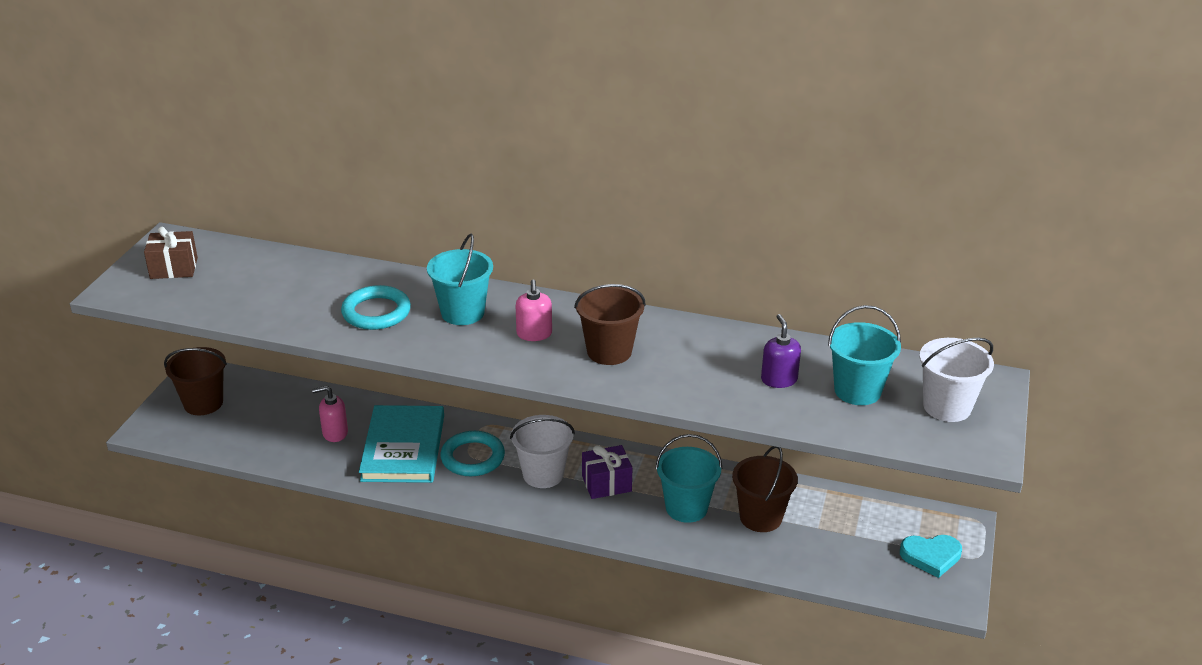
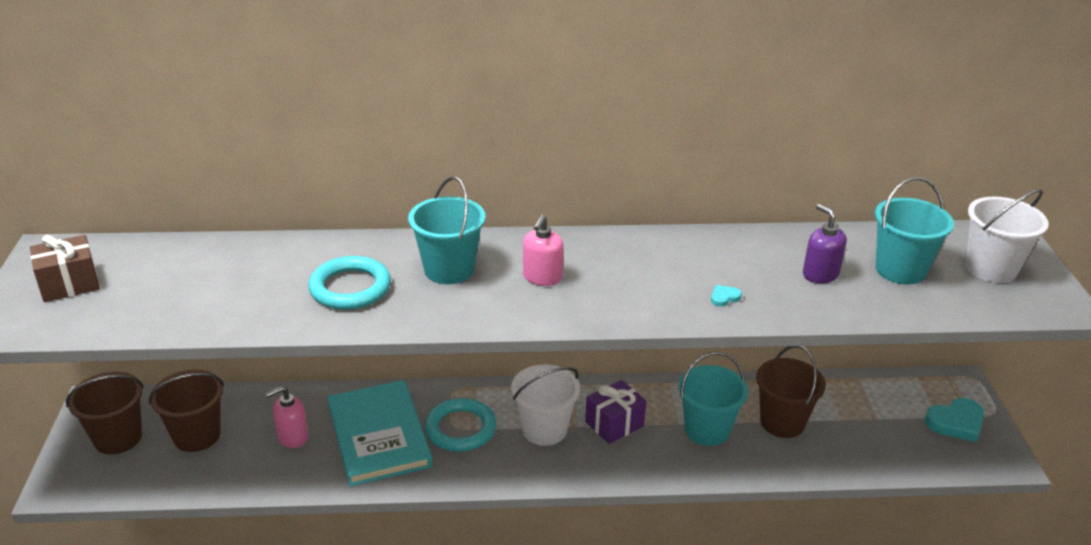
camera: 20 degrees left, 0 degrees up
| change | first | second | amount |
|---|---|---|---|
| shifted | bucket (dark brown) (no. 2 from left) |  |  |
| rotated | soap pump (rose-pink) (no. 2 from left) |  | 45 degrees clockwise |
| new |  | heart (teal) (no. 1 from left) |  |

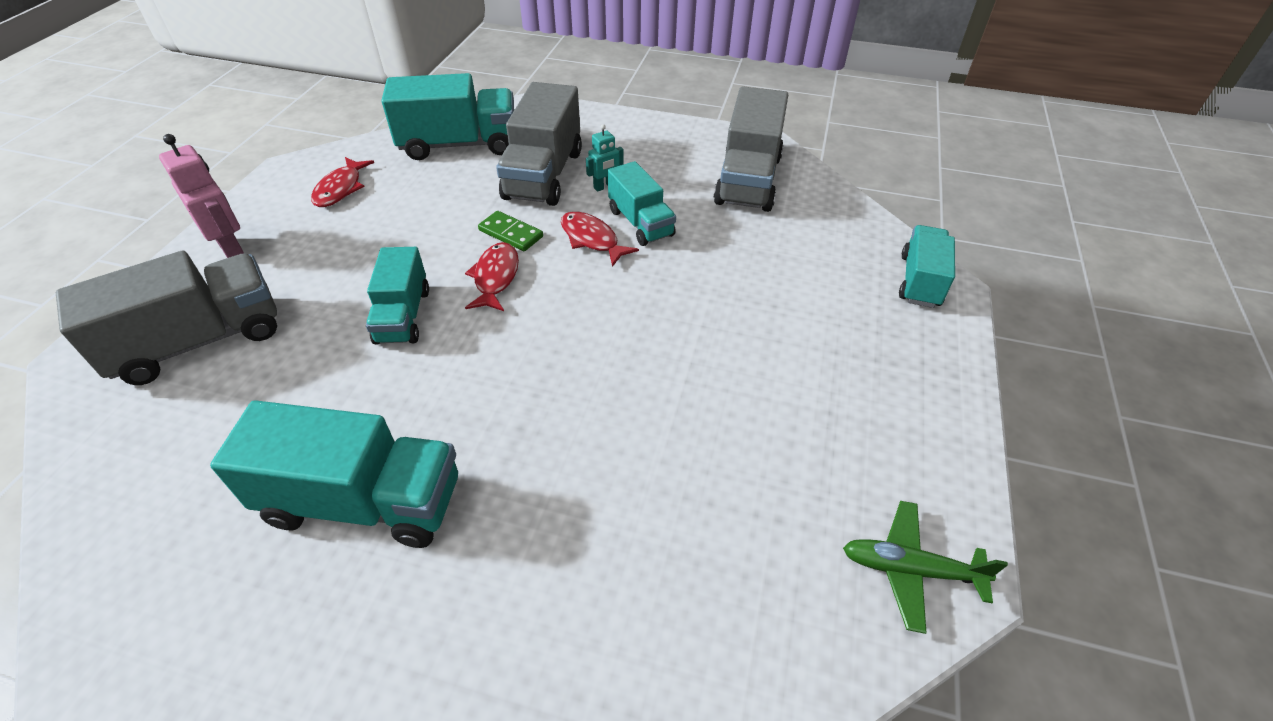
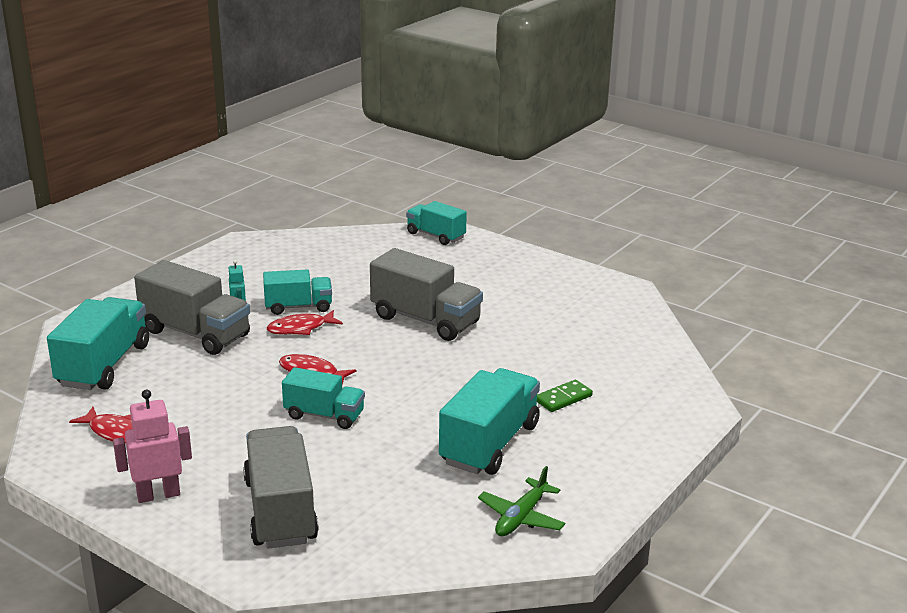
camera: 70 degrees left, 20 degrees down
| change | first | second | amount |
|---|---|---|---|
| shifted | truck (grey) (no. 3 from left) |  |  |
| shifted | toy plane (green) |  |  |
| shifted | domino tile (green) |  |  |

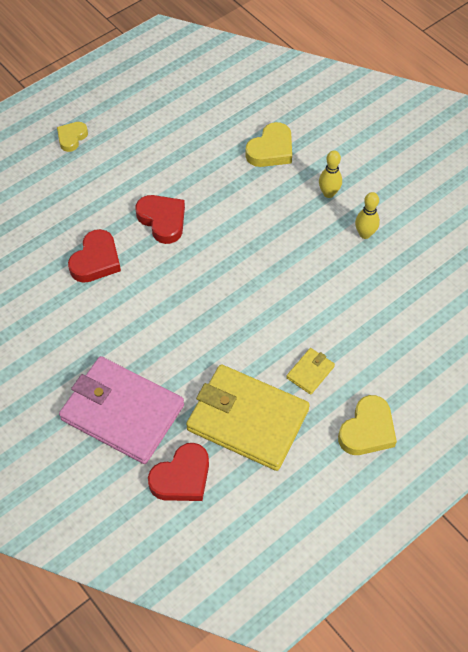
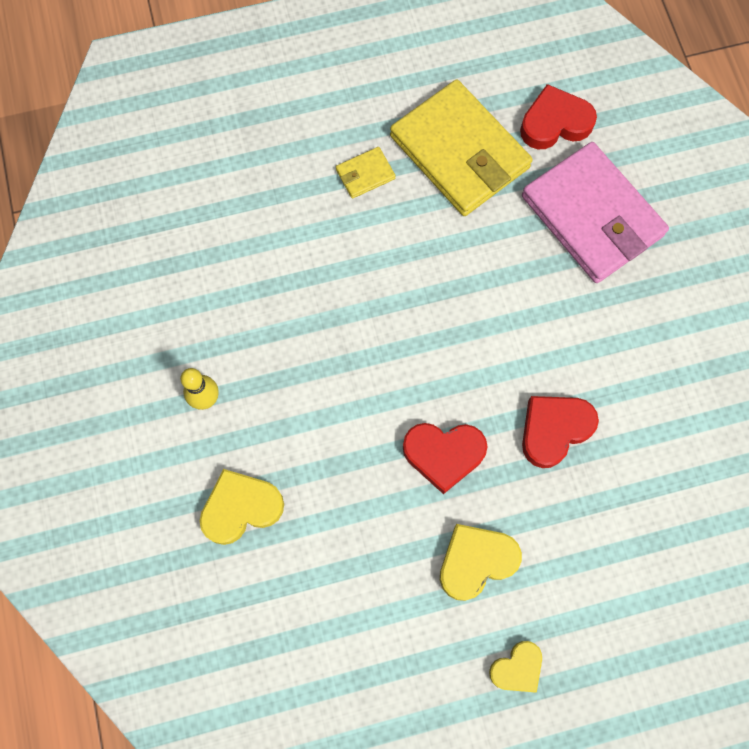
camera: 155 degrees left, 15 degrees up
| change | first | second | amount |
|---|---|---|---|
| rotated | heart (red) (no. 2 from left in the first image) | heart (red) (no. 1 from left) | 75 degrees counterclockwise |
| shifted | heart (golden) (no. 3 from left in the first image) | heart (golden) (no. 2 from left) |  |
| gone | tenpin (golden) (no. 2 from left) |  |  |

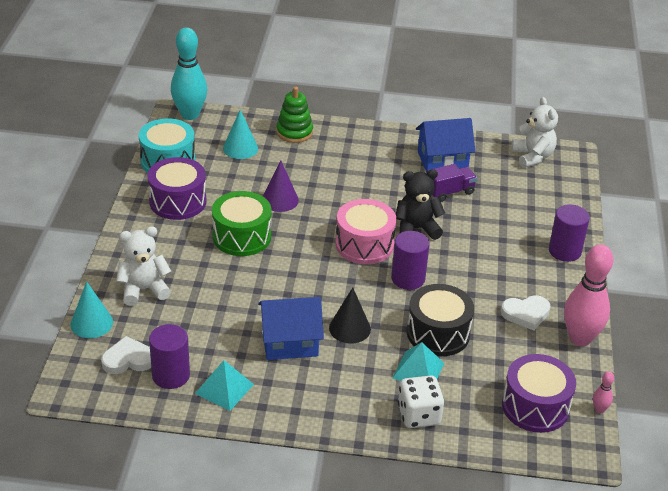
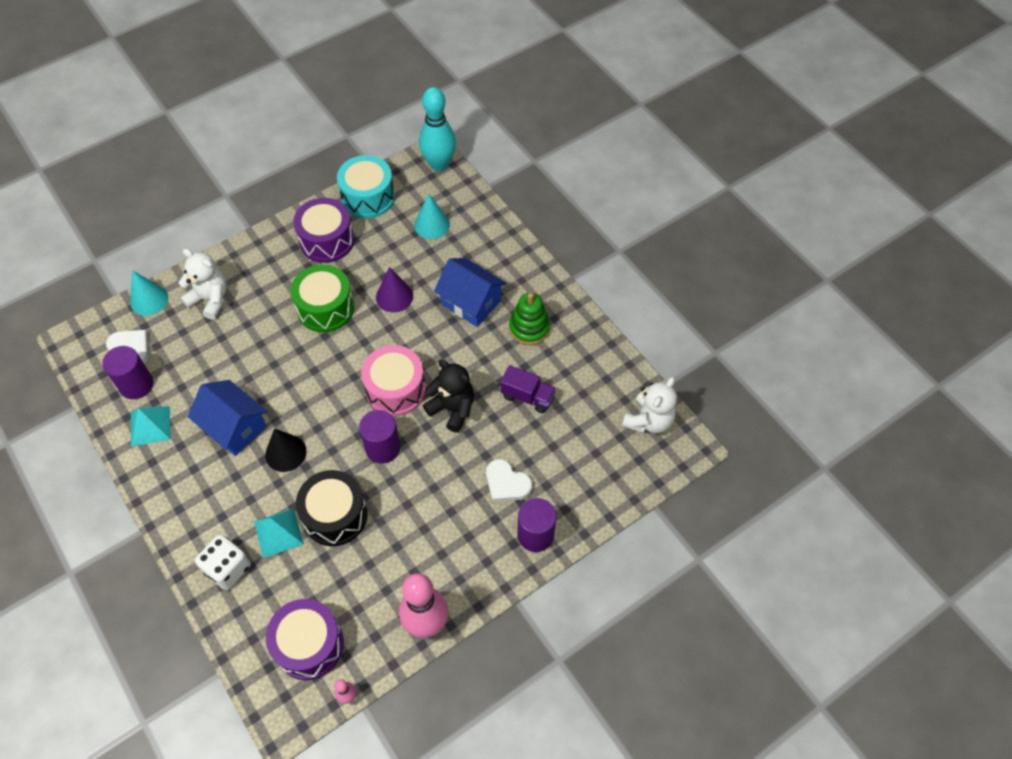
camera: 50 degrees right, 20 degrees up
| change | first | second | amount |
|---|---|---|---|
| shifted | house (blue) (no. 2 from left) |  |  |
| shifted | heart (pure white) (no. 2 from left) |  |  |
| shifted | stacking toy (green) |  |  |

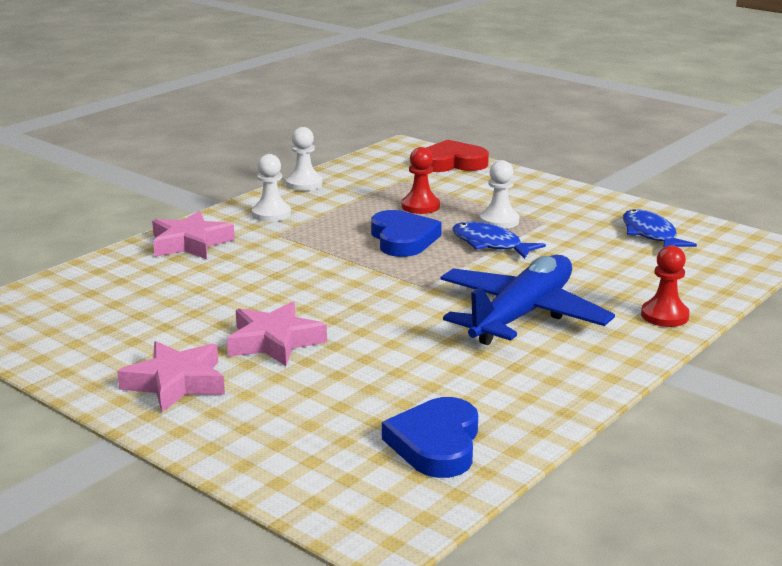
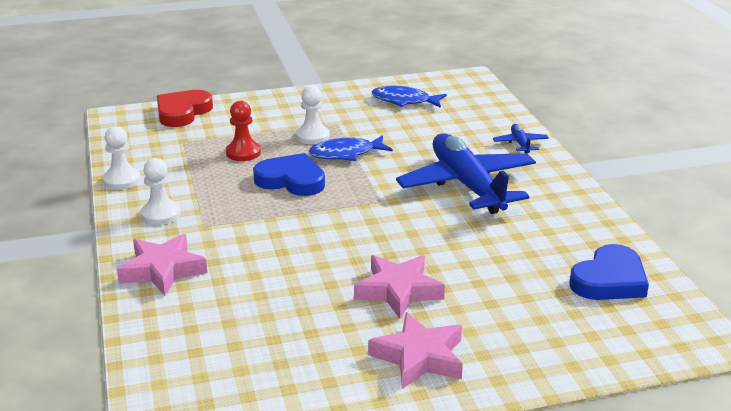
camera: 55 degrees left, 5 degrees up
| change | first | second | amount |
|---|---|---|---|
| swapped | pawn (red) (no. 2 from left) | toy plane (blue) (no. 2 from left) |  |
| rotated | heart (blue) (no. 2 from left) |  | 90 degrees counterclockwise |

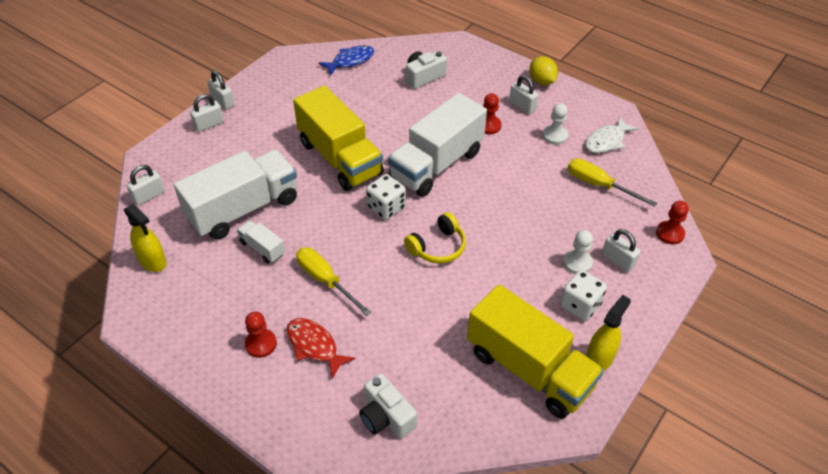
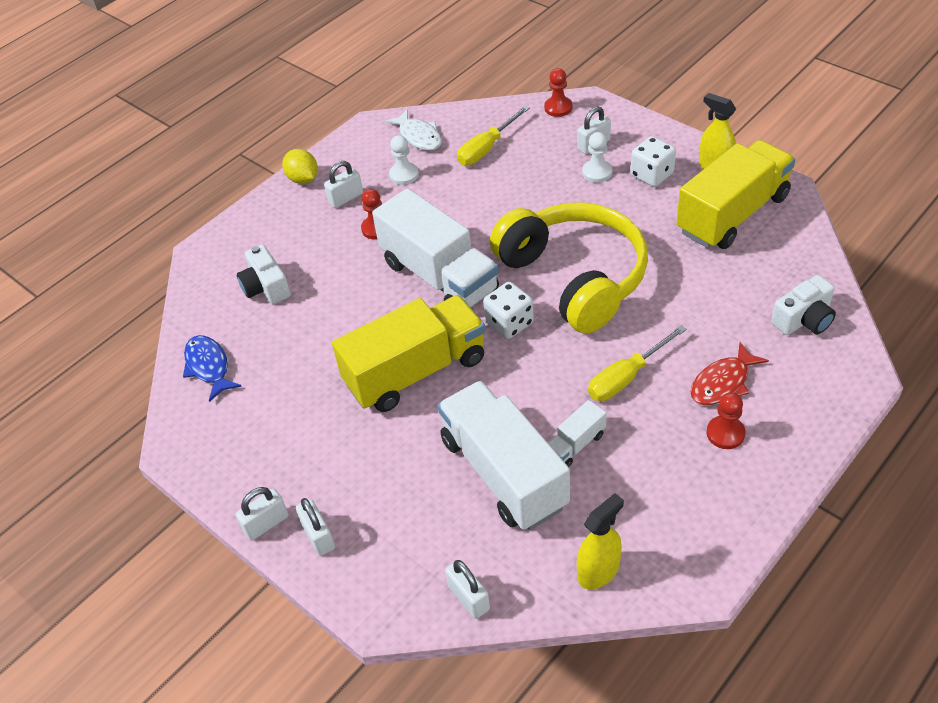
camera: 80 degrees left, 0 degrees up
| change | first | second | amount |
|---|---|---|---|
| rotated | lemon (golden) |  | 75 degrees clockwise |
| scaled | over-ear headphones (golden) |  | x2.22 |

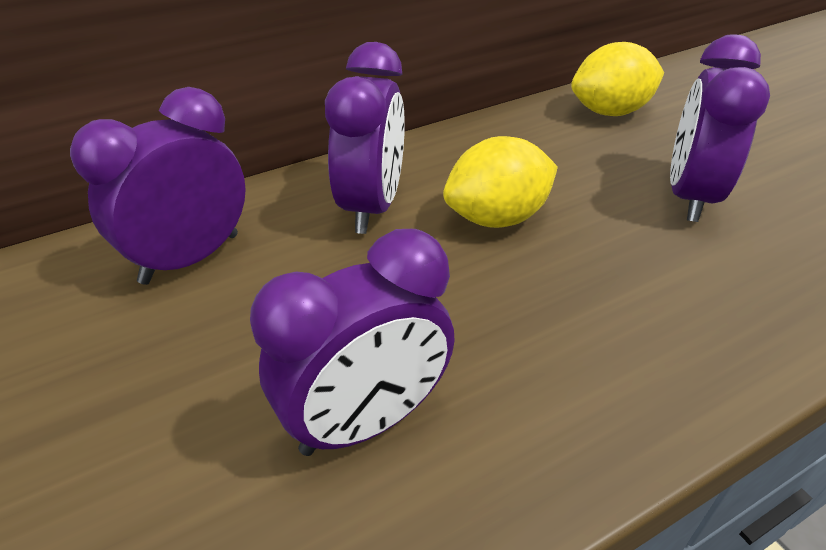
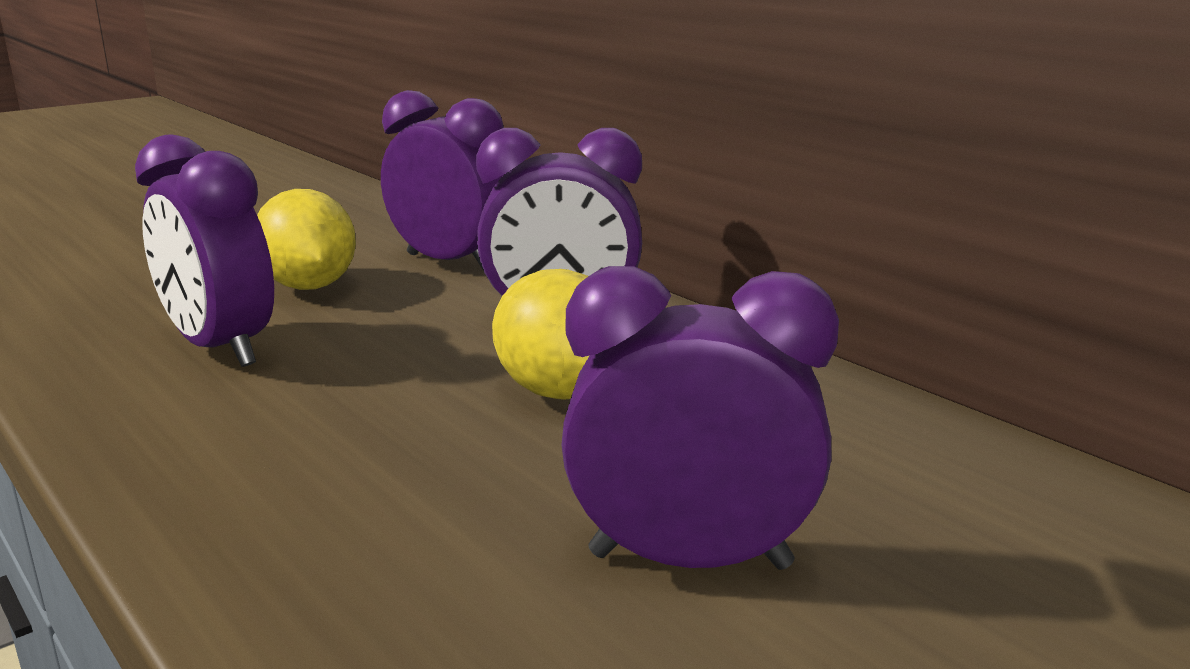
camera: 80 degrees right, 20 degrees down
| change | first | second | amount |
|---|---|---|---|
| shifted | lemon (golden) (no. 2 from left in the first image) | lemon (golden) (no. 1 from left) |  |

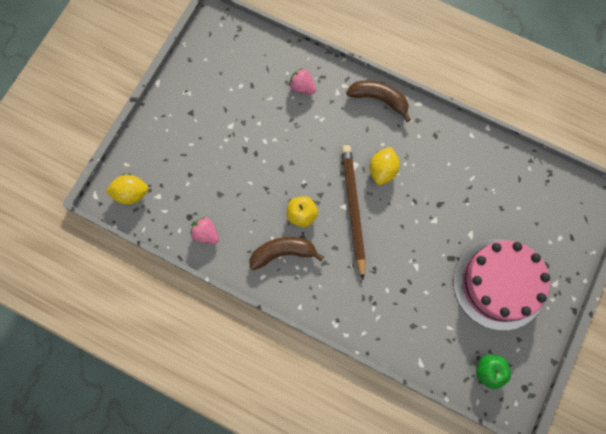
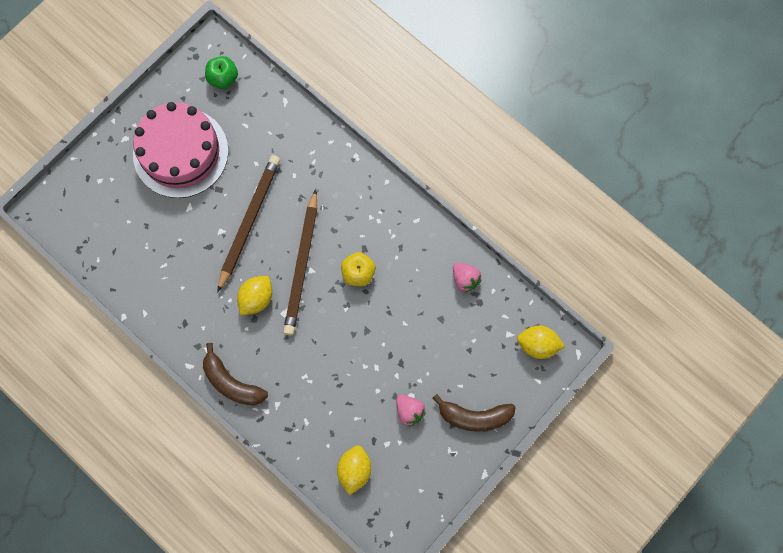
camera: 165 degrees left, 0 degrees up
| change | first | second | amount |
|---|---|---|---|
| new |  | wooden pencil (dark brown) (no. 1 from left) |  |
| new |  | lemon (golden) (no. 2 from left) |  |
| shifted | berry (rose-pink) (no. 2 from left in the first image) | berry (rose-pink) (no. 1 from left) |  |
| shifted | toy banana (dark brown) (no. 1 from left in the first image) | toy banana (dark brown) (no. 2 from left) |  |

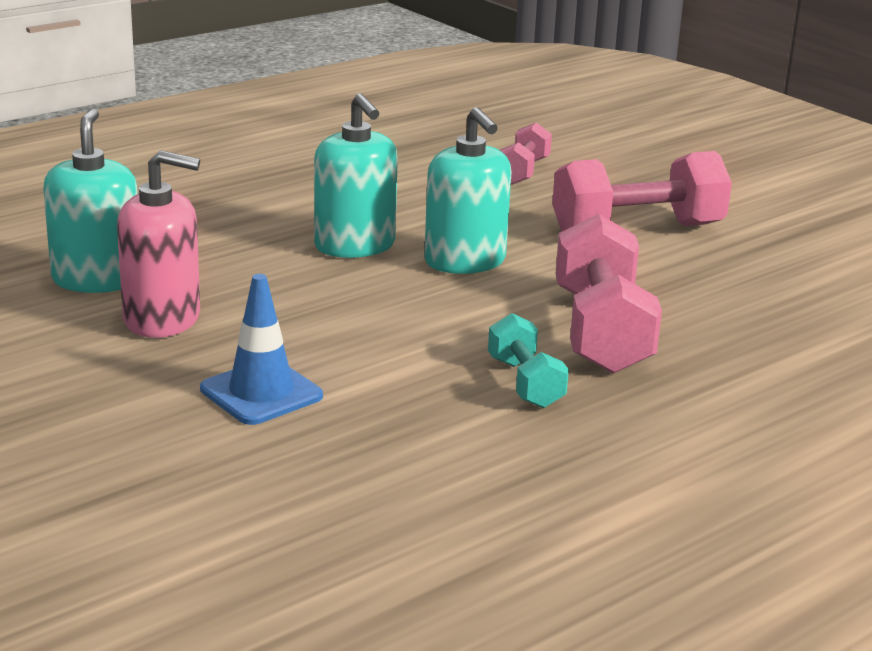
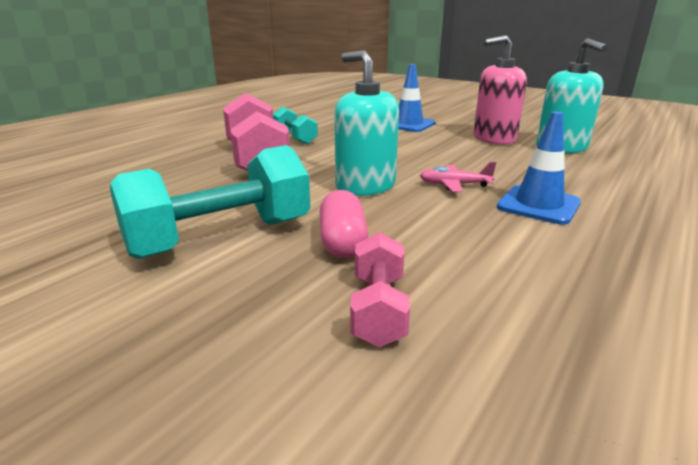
camera: 165 degrees right, 0 degrees up
| change | first | second | amount |
|---|---|---|---|
| repainted | dumbbell (rose-pink) (no. 3 from left) | dumbbell (teal) (no. 1 from left) |  |
| new |  | capsule (rose-pink) |  |
| swapped | soap pump (teal) (no. 2 from left) | toy plane (rose-pink) |  |
| new |  | traffic cone (blue) (no. 2 from left) |  |

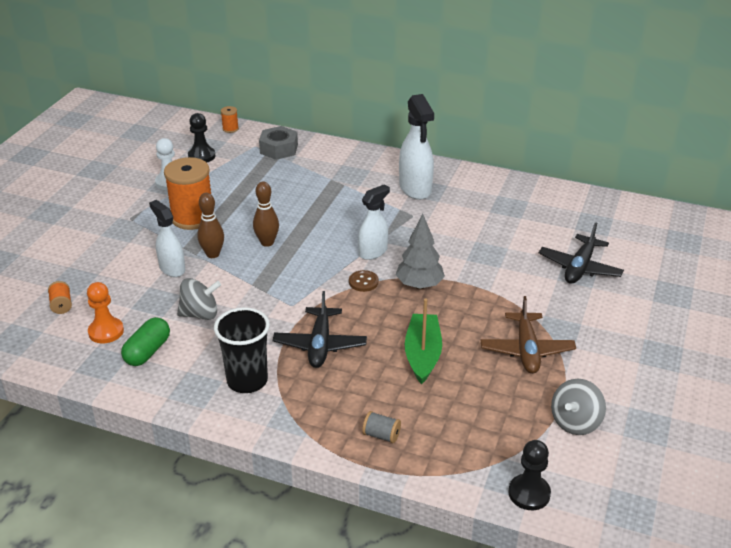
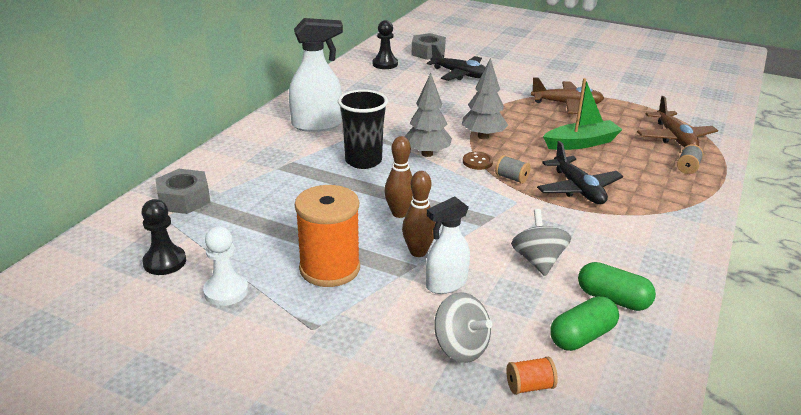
camera: 85 degrees left, 5 degrees down
| change | first | second | amount |
|---|---|---|---|
| shifted | cup (ebony) |  |  |
| shifted | pawn (ebony) (no. 2 from left) |  |  |
| swapped | sprayer (pure white) (no. 2 from left) | tree (grey) (no. 1 from left) |  |
| new |  | hexagon nut (grey) (no. 2 from left) |  |
| shifted | spinning top (grey) (no. 2 from left in the first image) | spinning top (grey) (no. 1 from left) |  |
| new |  | spool (grey) (no. 1 from left) |  |
| rotated | toy plane (ebony) (no. 1 from left in the first image) | toy plane (ebony) (no. 2 from left) | 60 degrees clockwise |
| rotated | toy boat (green) |  | 150 degrees clockwise |
| swapped | pawn (orange) | capsule (green) (no. 1 from left) |  |
| new |  | toy plane (dark brown) (no. 2 from left) |  |
| gone | spool (orange) (no. 3 from left) |  |  |

